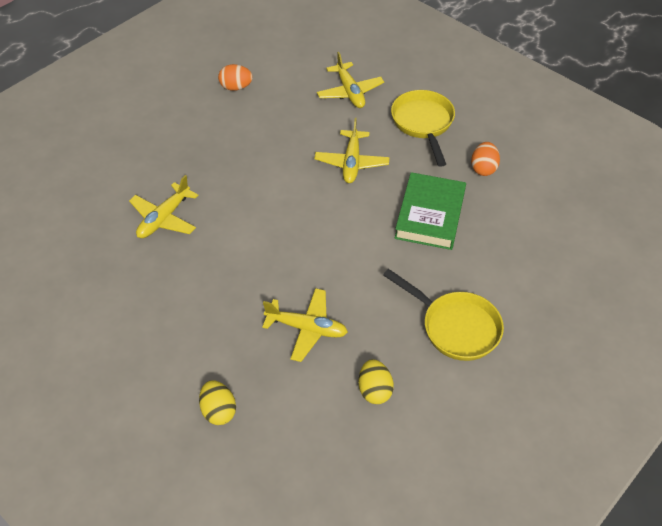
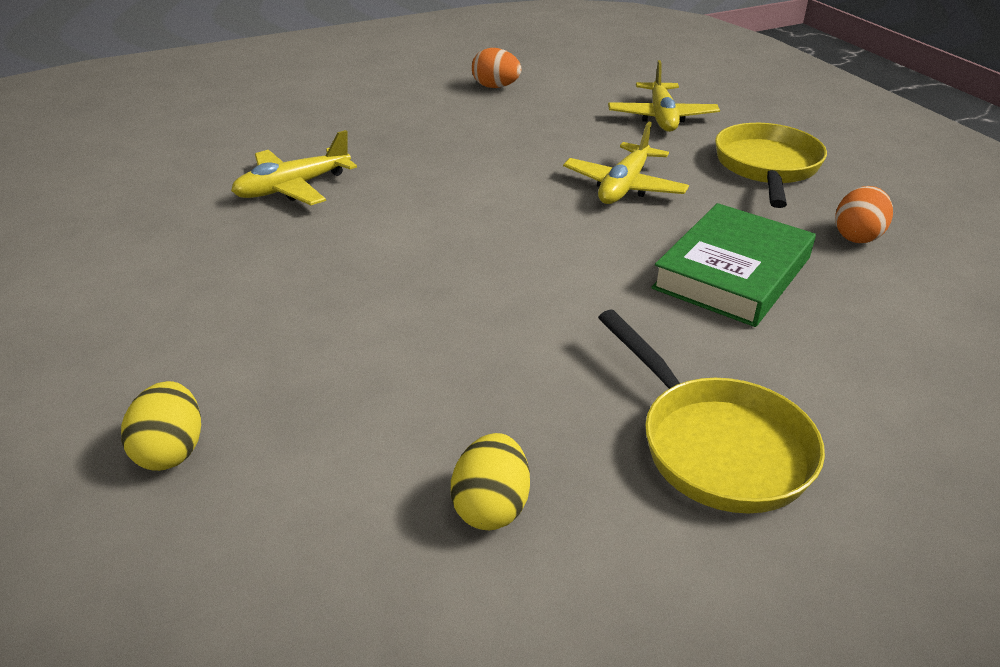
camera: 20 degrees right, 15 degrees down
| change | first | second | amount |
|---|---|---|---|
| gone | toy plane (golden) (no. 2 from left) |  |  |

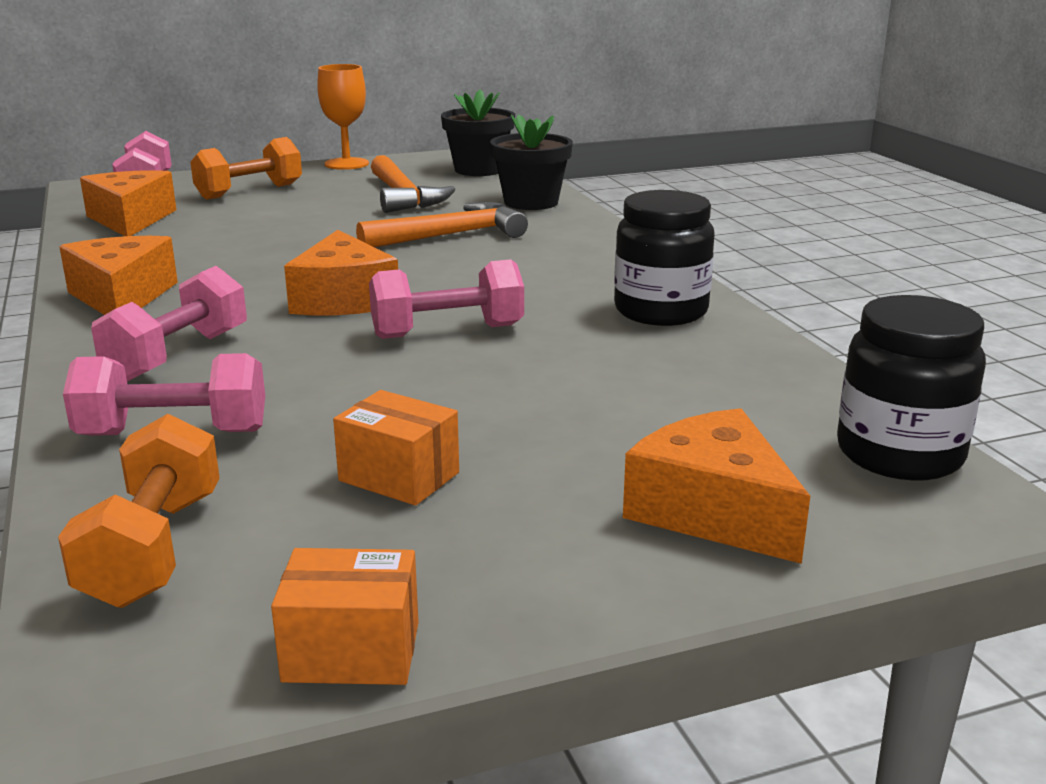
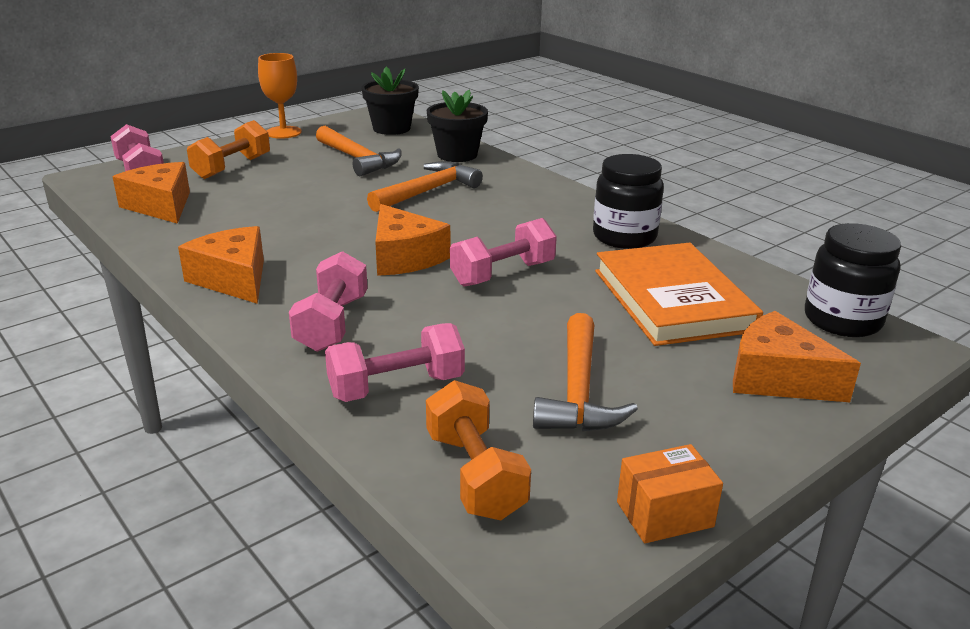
camera: 20 degrees left, 5 degrees up
| change | first | second | amount |
|---|---|---|---|
| swapped | parcel (orange) (no. 2 from left) | claw hammer (orange) (no. 3 from left) |  |
| new |  | hardcover (orange) |  |

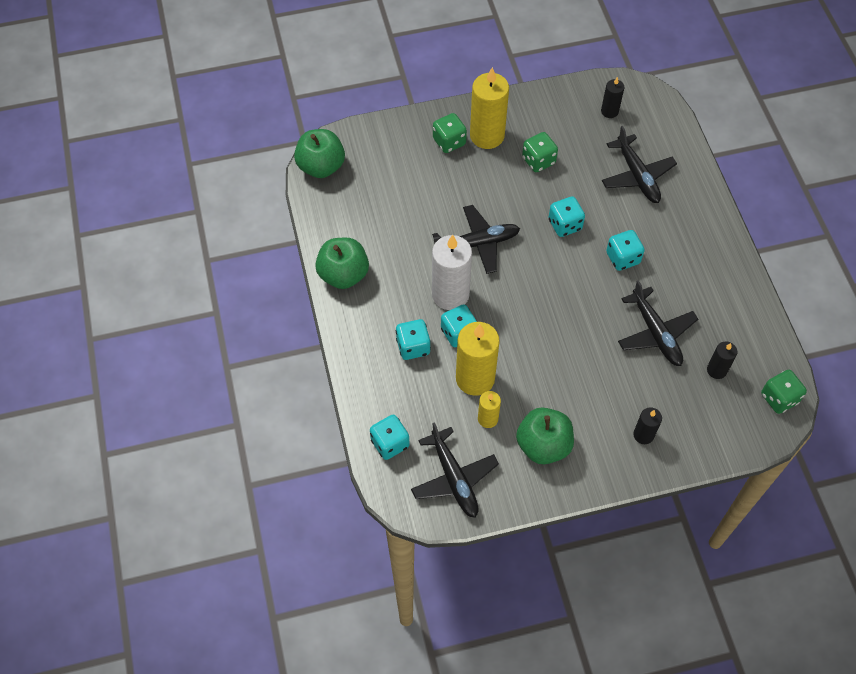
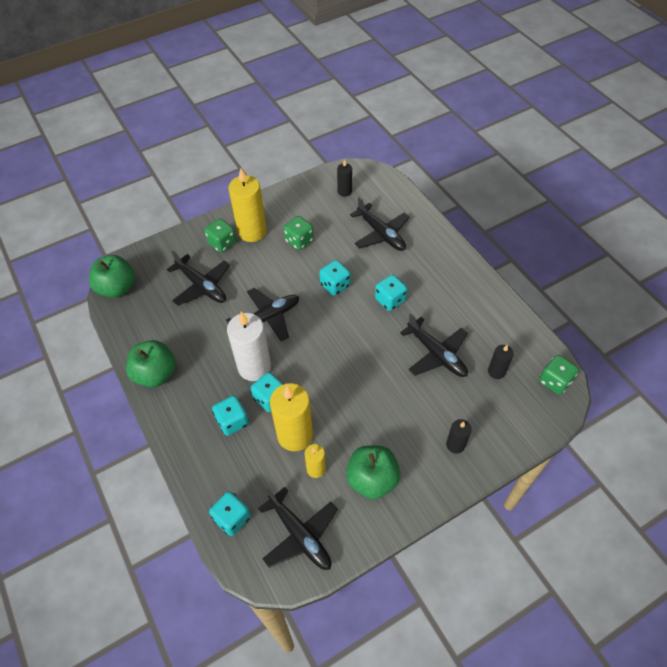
camera: 15 degrees left, 5 degrees down
| change | first | second | amount |
|---|---|---|---|
| new |  | toy plane (ebony) (no. 1 from left) |  |

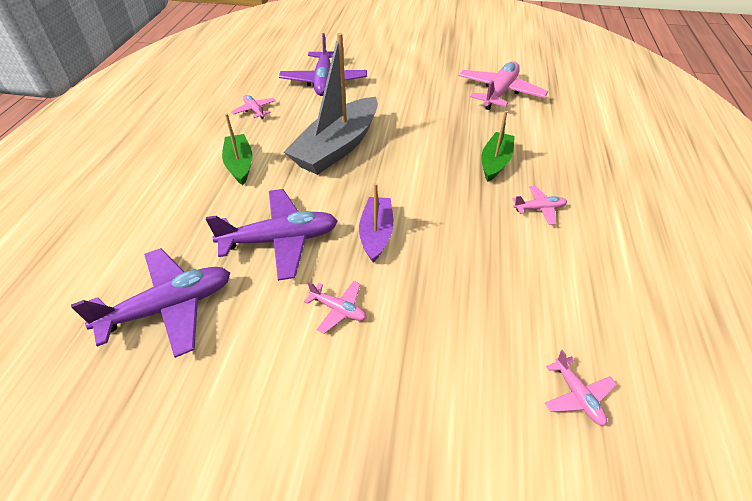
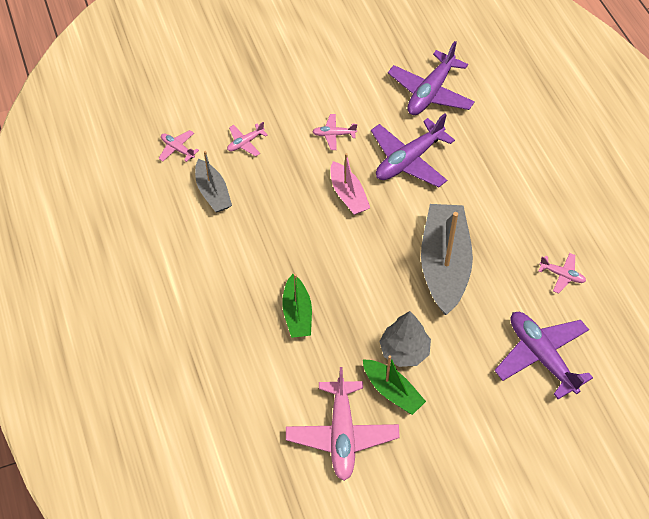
camera: 150 degrees right, 10 degrees up
| change | first | second | amount |
|---|---|---|---|
| new |  | toy boat (grey) (no. 1 from left) |  |
| shifted | toy plane (rose-pink) (no. 4 from left in the first image) | toy plane (rose-pink) (no. 2 from left) |  |
| repainted | toy boat (royal purple) | toy boat (rose-pink) |  |
| shifted | toy boat (green) (no. 1 from left in the first image) | toy boat (green) (no. 2 from left) |  |
| new |  | tree (grey) |  |

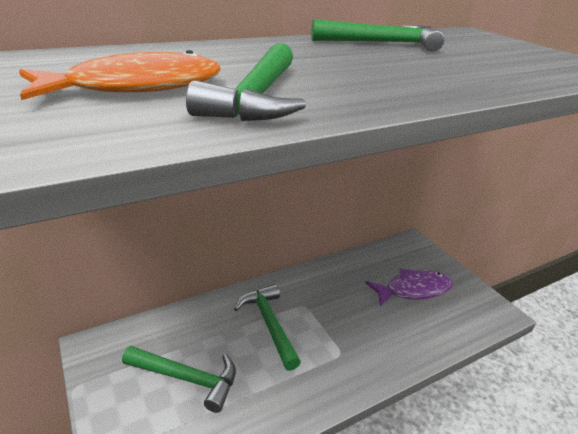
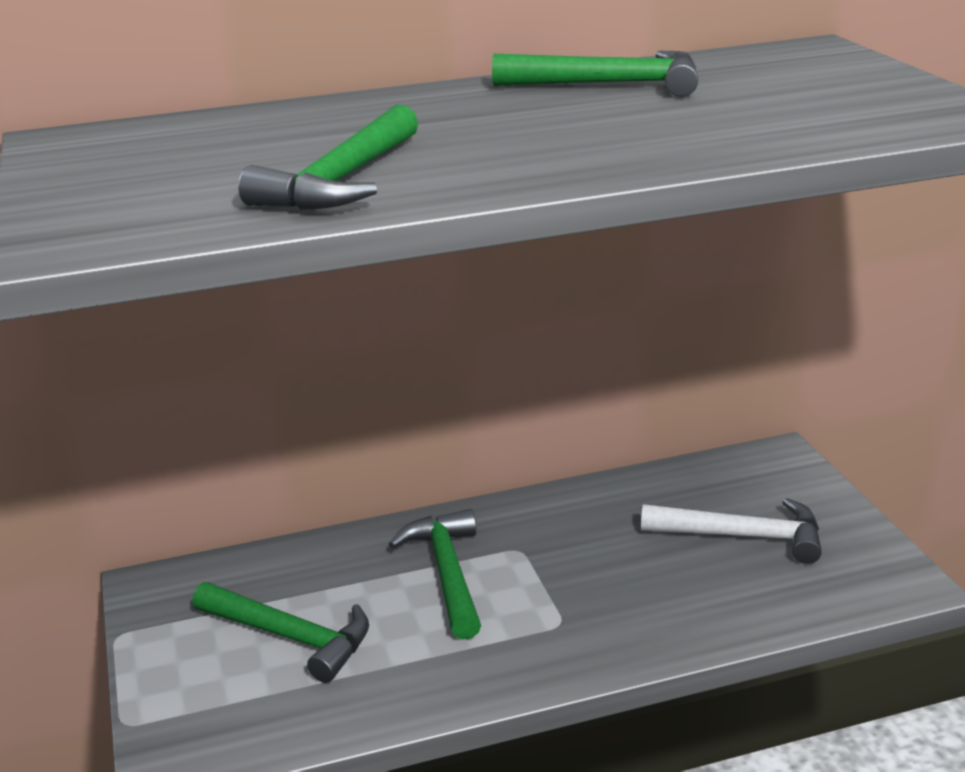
camera: 15 degrees right, 5 degrees down
| change | first | second | amount |
|---|---|---|---|
| swapped | toy fish (royal purple) | claw hammer (pure white) |  |
| gone | toy fish (orange) |  |  |

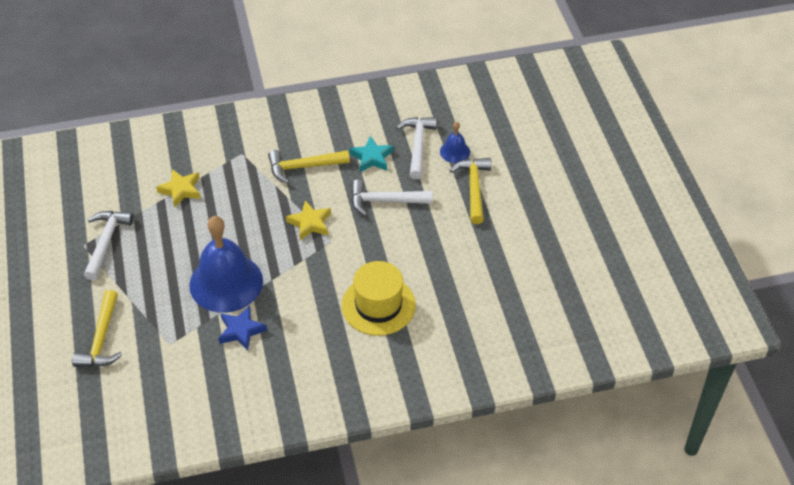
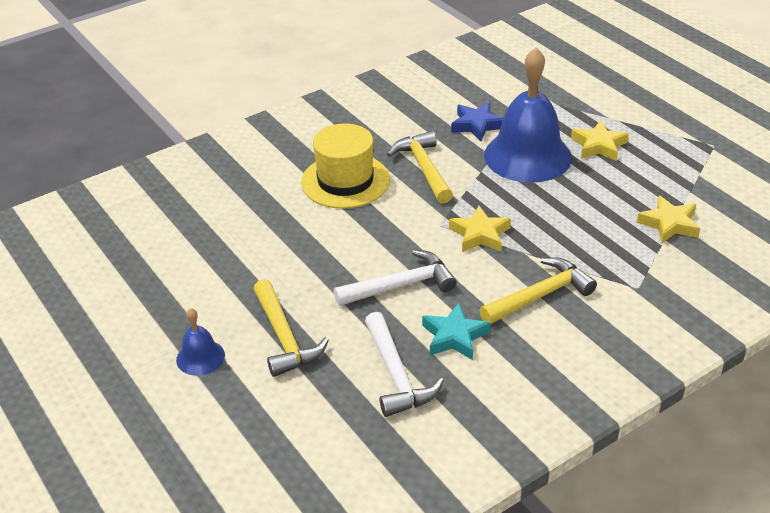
camera: 160 degrees right, 10 degrees down
| change | first | second | amount |
|---|---|---|---|
| shifted | hand bell (blue) (no. 2 from left in the first image) | hand bell (blue) (no. 1 from left) |  |
| shifted | claw hammer (golden) (no. 1 from left in the first image) | claw hammer (golden) (no. 2 from left) |  |
| new |  | star (golden) (no. 2 from left) |  |
| gone | claw hammer (pure white) (no. 1 from left) |  |  |

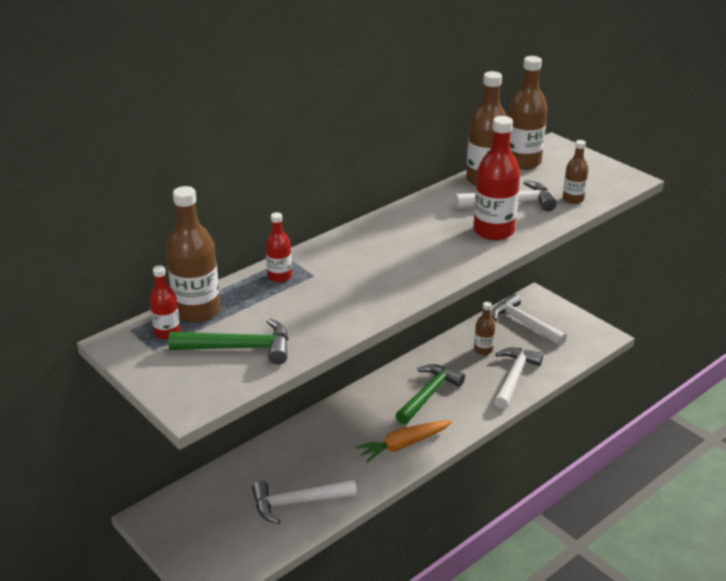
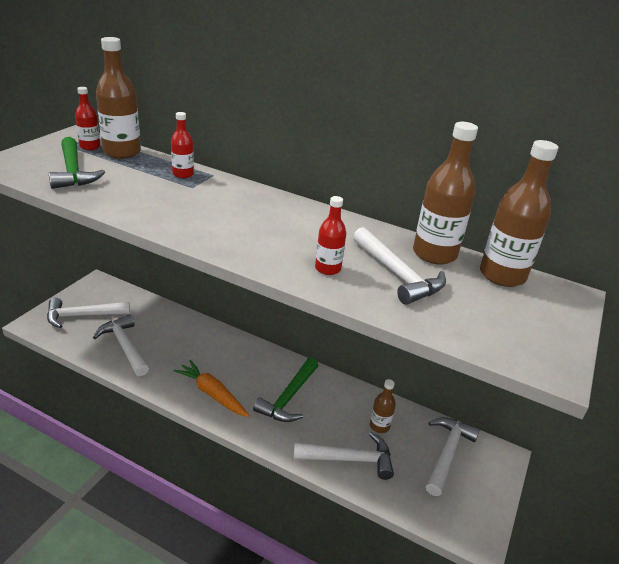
camera: 65 degrees right, 0 degrees up
| change | first | second | amount |
|---|---|---|---|
| new |  | claw hammer (pure white) (no. 1 from left) |  |
| rotated | claw hammer (green) (no. 2 from left) |  | 105 degrees clockwise |
| scaled | drink bottle (red) (no. 3 from left) |  | x0.55 |
| gone | drink bottle (dark brown) (no. 5 from left) |  |  |

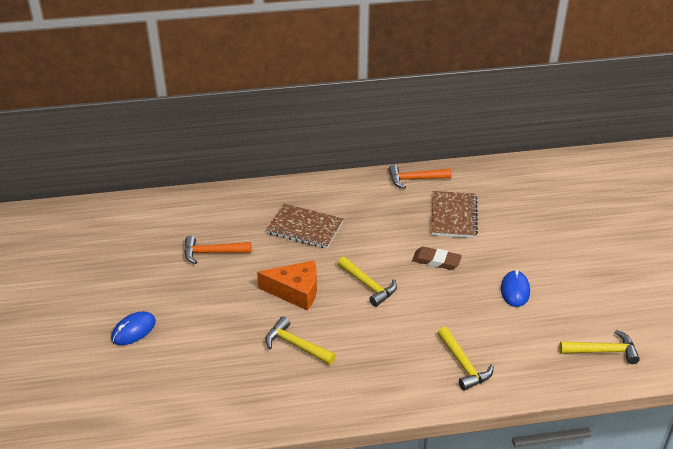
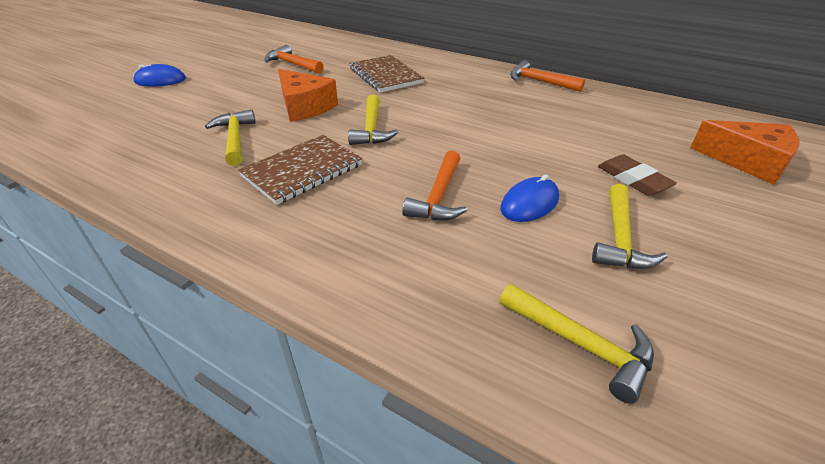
camera: 40 degrees right, 0 degrees up
| change | first | second | amount |
|---|---|---|---|
| shifted | notebook (dark brown) (no. 2 from left in the first image) | notebook (dark brown) (no. 1 from left) |  |
| new |  | claw hammer (orange) (no. 2 from left) |  |
| shifted | claw hammer (golden) (no. 3 from left in the first image) | claw hammer (golden) (no. 4 from left) |  |
| shifted | eraser (dark brown) |  |  |
| new |  | cheese (orange) (no. 2 from left) |  |

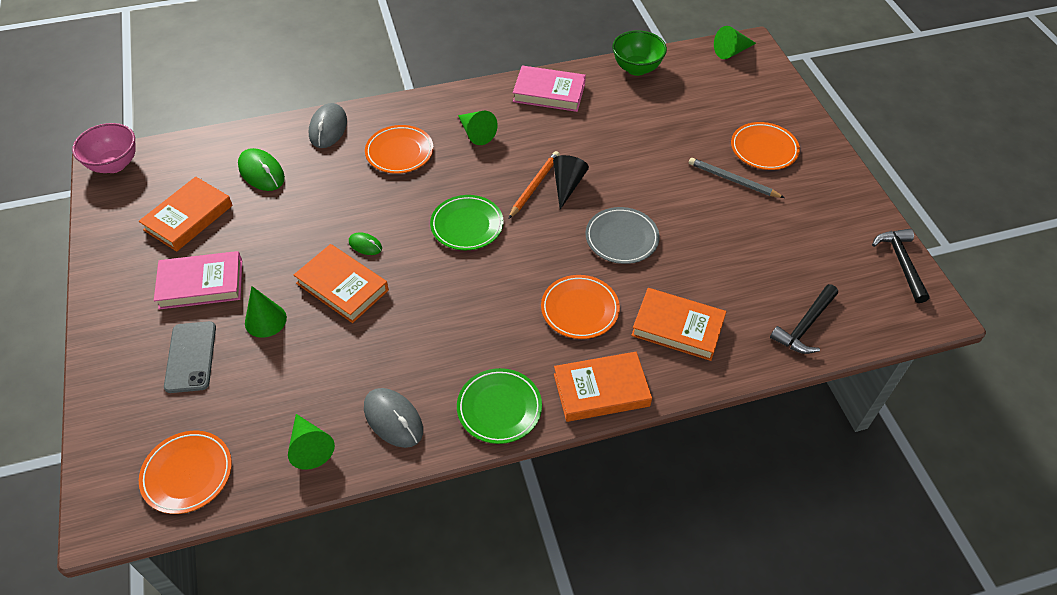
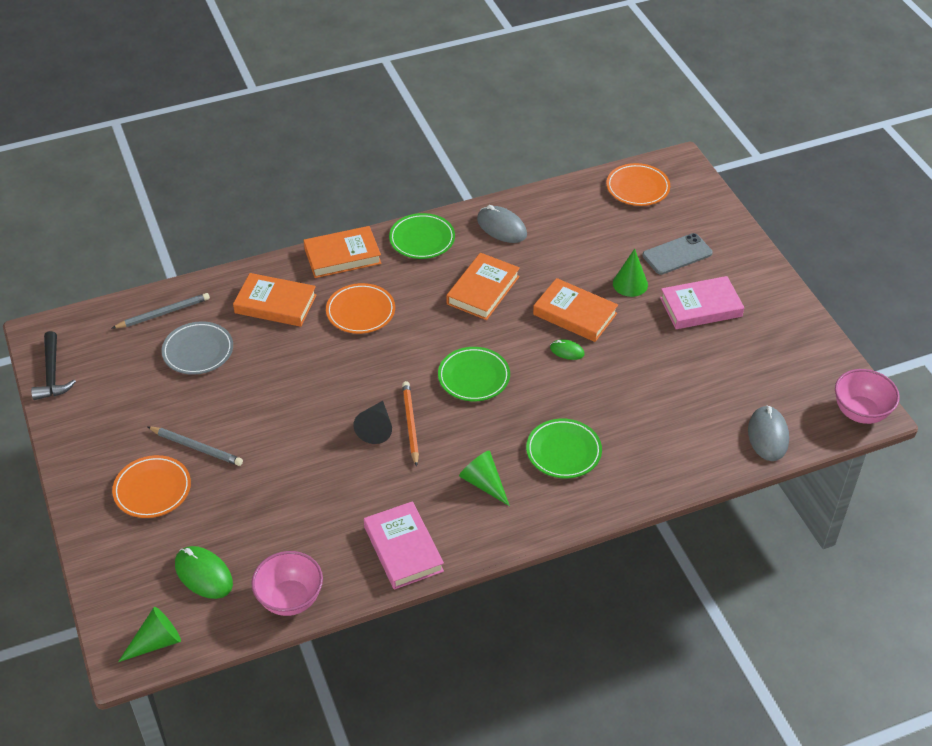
camera: 175 degrees right, 5 degrees down
| change | first | second | amount |
|---|---|---|---|
| swapped | claw hammer (ebony) (no. 1 from left) | wooden pencil (grey) (no. 1 from left) |  |
| shifted | plate (grey) |  |  |
| shifted | computer mouse (green) (no. 1 from left) |  |  |
| repainted | bowl (green) | bowl (rose-pink) (no. 1 from left) |  |
| rotated | hardcover (rose-pink) (no. 2 from left in the first image) | hardcover (rose-pink) (no. 1 from left) | 60 degrees clockwise |
| rotated | wooden pencil (orange) |  | 150 degrees clockwise |
| shifted | hardcover (orange) (no. 1 from left in the first image) | hardcover (orange) (no. 3 from left) |  |
| repainted | plate (orange) (no. 2 from left) | plate (green) (no. 3 from left) |  |
| rotated | phone (grey) |  | 75 degrees clockwise |
| shifted | computer mouse (grey) (no. 1 from left in the first image) | computer mouse (grey) (no. 2 from left) |  |
| gone | cone (green) (no. 2 from left) |  |  |

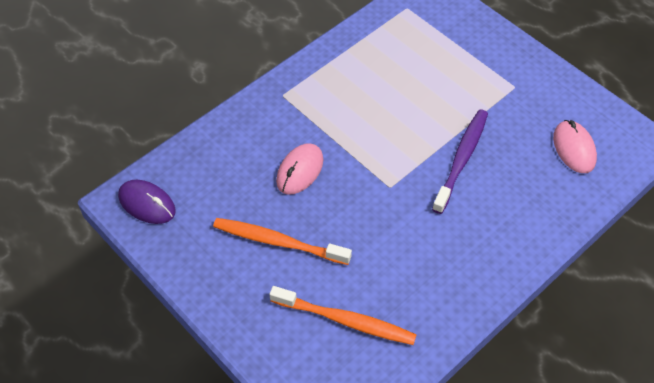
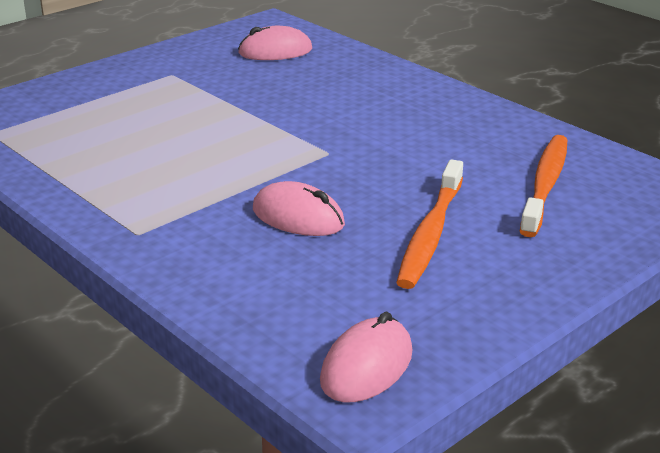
camera: 90 degrees left, 25 degrees down
| change | first | second | amount |
|---|---|---|---|
| repainted | computer mouse (royal purple) | computer mouse (rose-pink) (no. 3 from left) |  |
| gone | toothbrush (royal purple) |  |  |

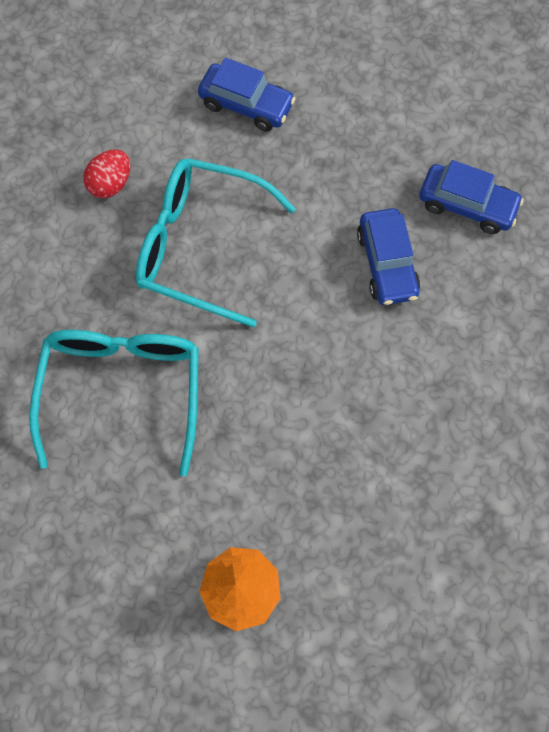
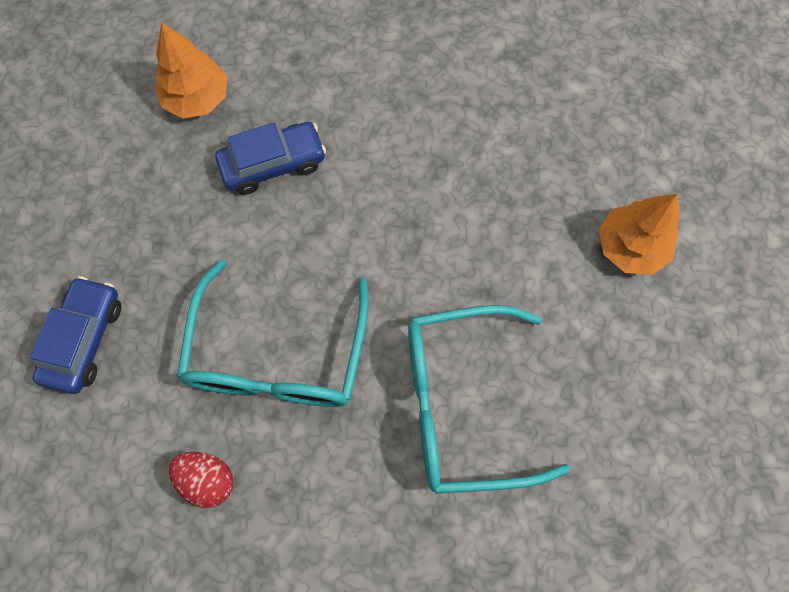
camera: 100 degrees left, 0 degrees up
| change | first | second | amount |
|---|---|---|---|
| swapped | car (blue) (no. 3 from left) | tree (orange) (no. 1 from left) |  |

